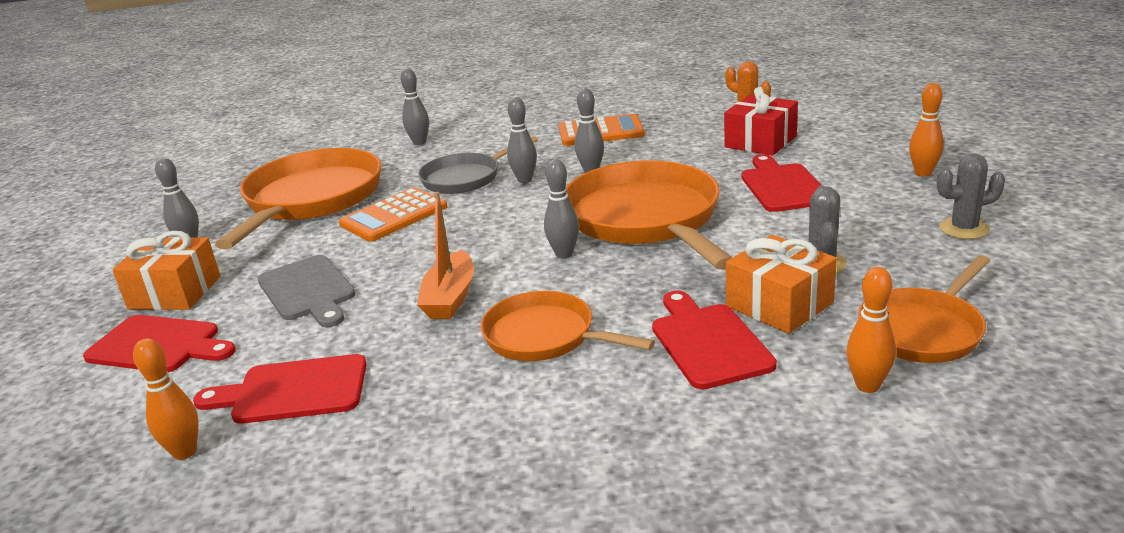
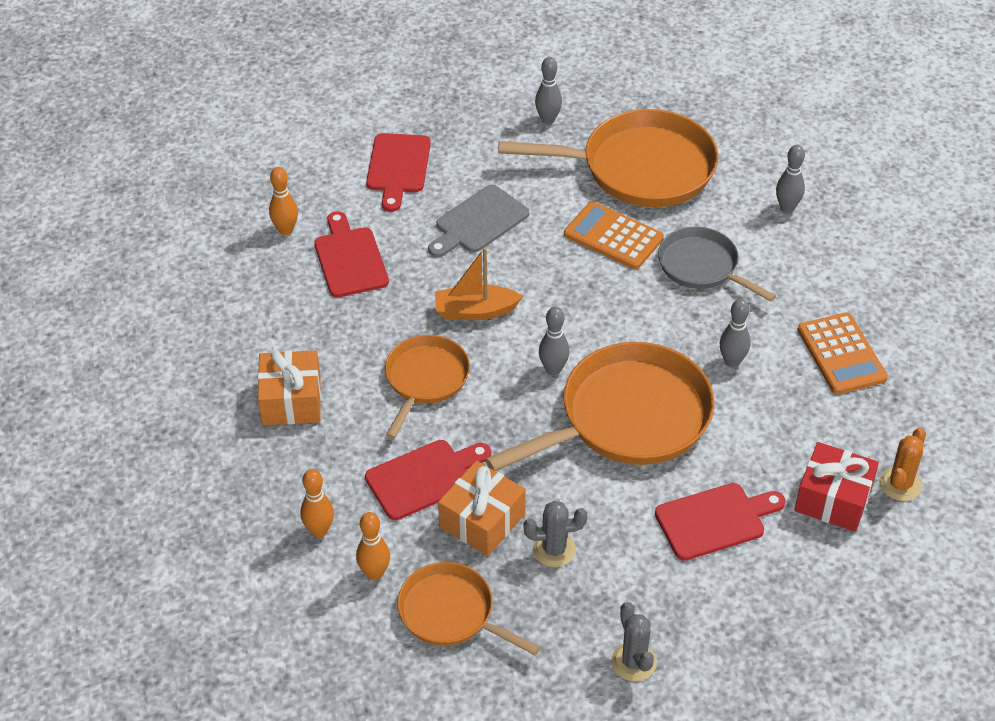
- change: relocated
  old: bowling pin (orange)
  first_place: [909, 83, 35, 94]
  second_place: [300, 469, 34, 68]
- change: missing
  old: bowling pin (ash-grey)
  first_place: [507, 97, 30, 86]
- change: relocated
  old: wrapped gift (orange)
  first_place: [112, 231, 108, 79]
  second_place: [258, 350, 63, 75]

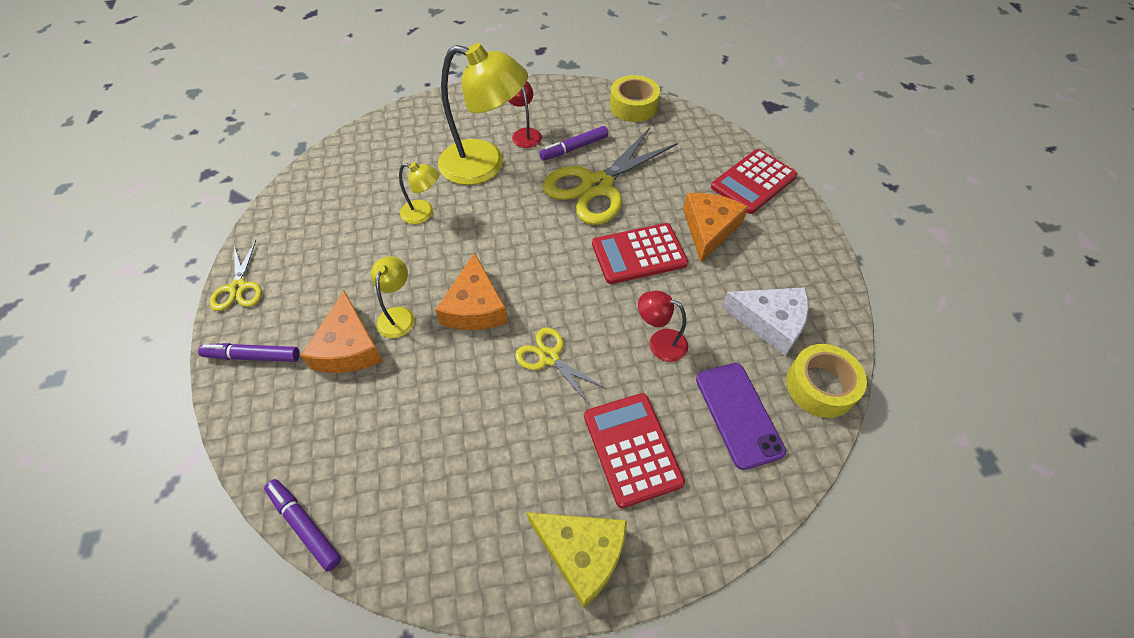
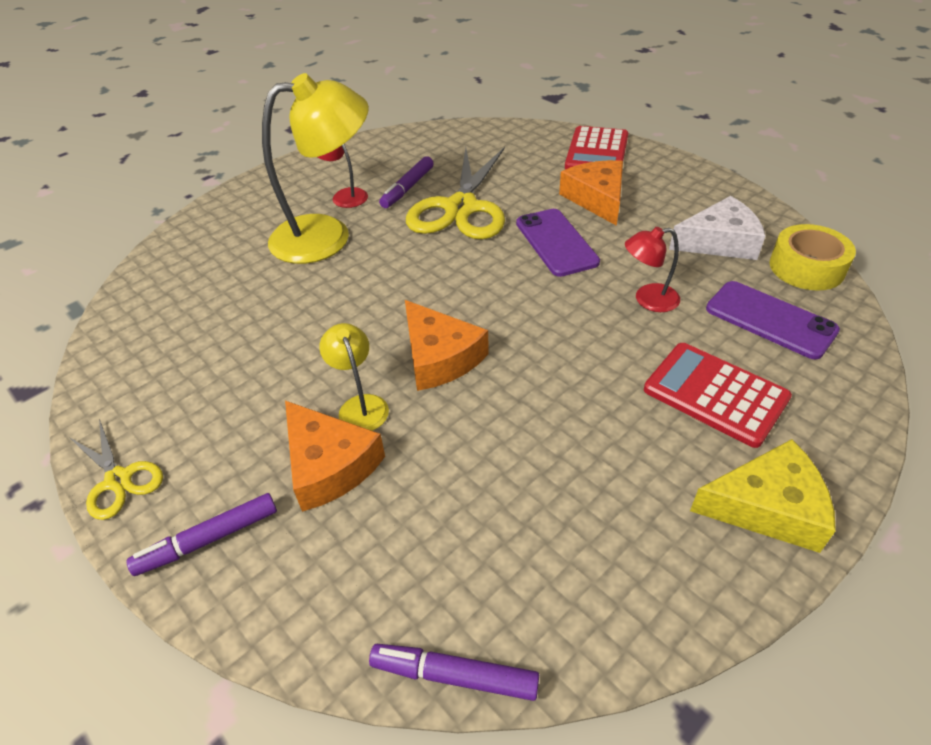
- change: missing
  old: sticky tape (yellow)
  first_place: [610, 75, 50, 47]
- change: missing
  old: desk lamp (yellow)
  first_place: [399, 162, 40, 62]
- change: exchanged
  old: pocket calculator (red)
  new: phone (royal purple)
  first_place: [592, 223, 96, 61]
  second_place: [516, 209, 84, 68]
- change: missing
  old: pair of scissors (yellow)
  first_place: [515, 327, 90, 78]

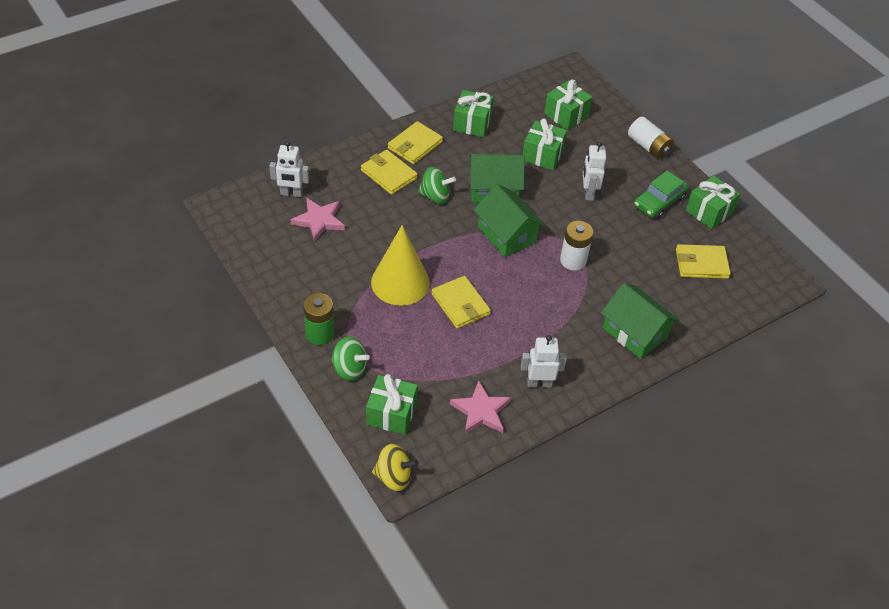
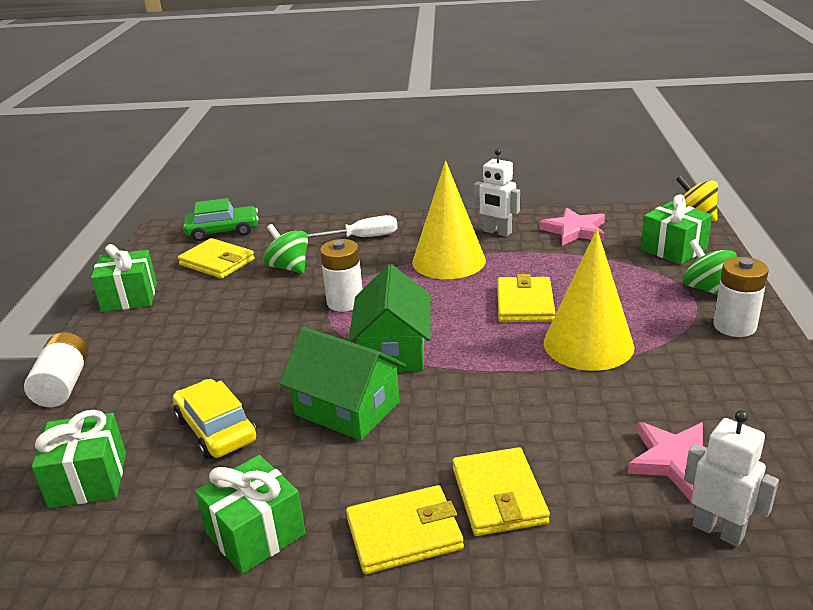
- change: exchanged
  old: wrapped gift (green)
  new: toy car (yellow)
  first_place: [523, 118, 44, 52]
  second_place: [173, 379, 84, 80]
- change: missing
  old: robot (white)
  first_place: [583, 142, 23, 59]
- change: relocated
  old: spinning top (green)
  first_place: [418, 167, 38, 37]
  second_place: [263, 224, 45, 50]
- change: relocated
  old: toy car (green)
  first_place: [634, 171, 55, 48]
  second_place: [183, 198, 76, 43]
- change: exchanged
  old: house (green)
  new: hand screwdriver (white)
  first_place: [601, 283, 78, 76]
  second_place: [307, 215, 91, 23]
- change: colour
  old: battery (green)
  new: battery (white)
  first_place: [303, 293, 31, 52]
  second_place: [713, 257, 56, 80]
- change: appeared
  new: cone (yellow)
  second_place: [412, 161, 74, 118]

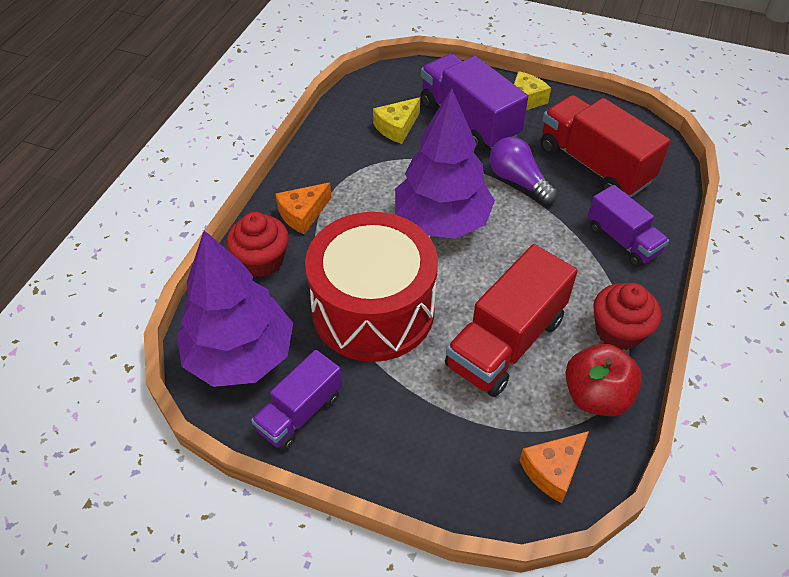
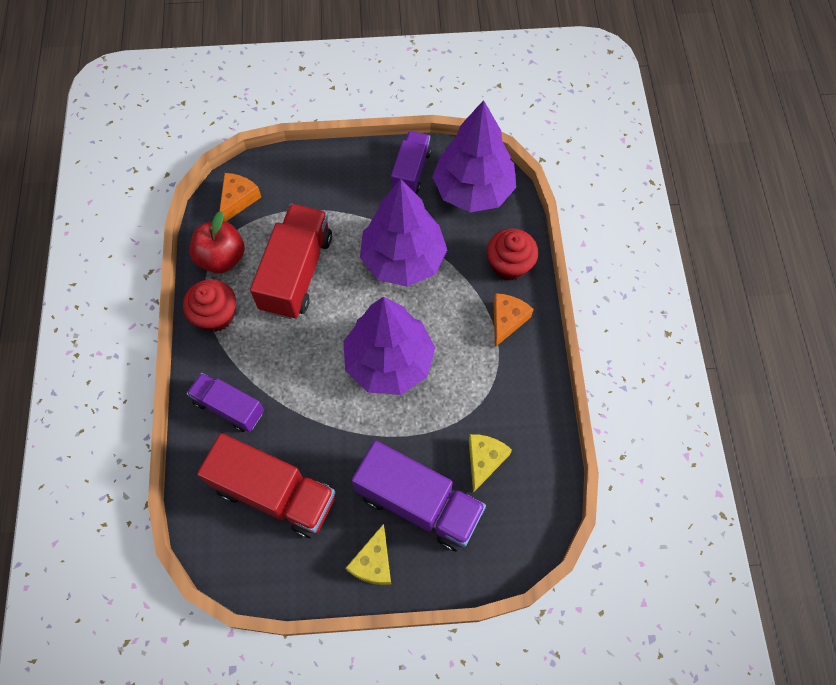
- change: missing
  old: lightbulb (royal purple)
  first_place: [489, 137, 69, 67]
- change: exchanged
  old: toy drum (red)
  new: tree (royal purple)
  first_place: [305, 212, 133, 150]
  second_place: [360, 179, 87, 108]

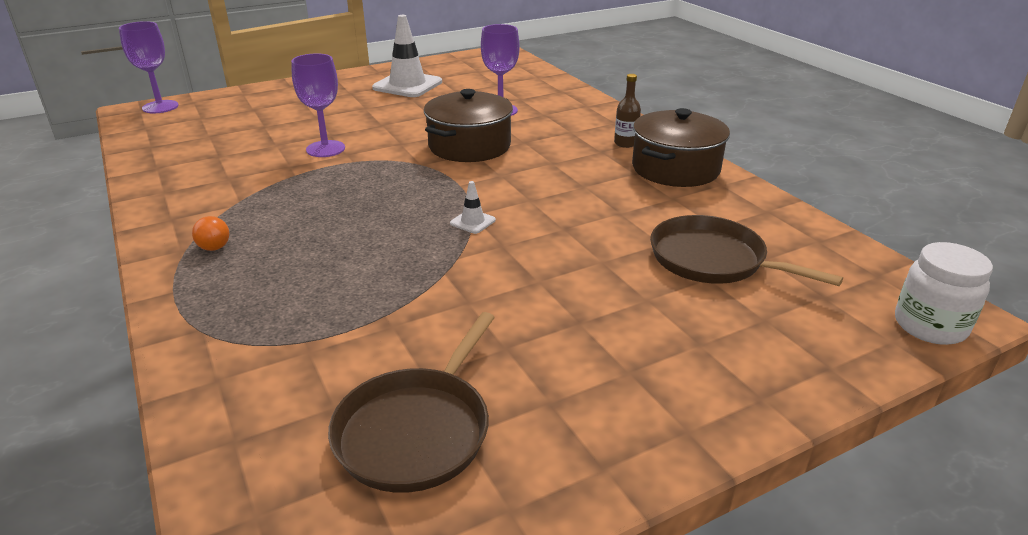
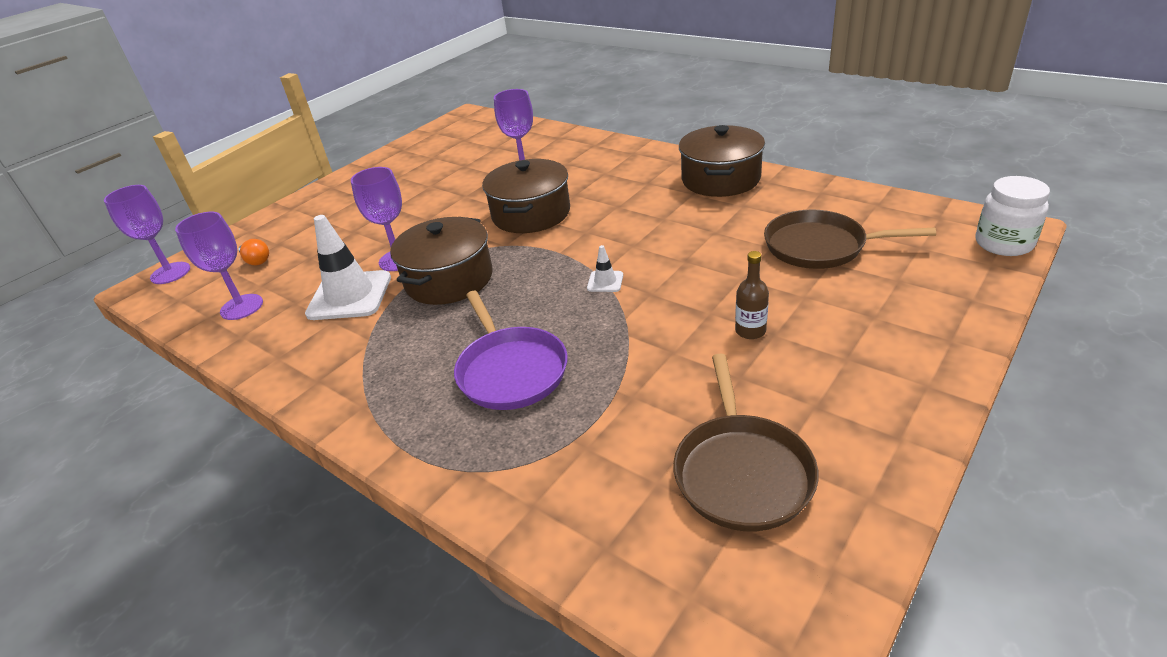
- change: relocated
  old: road cone (white)
  first_place: [372, 15, 70, 82]
  second_place: [305, 215, 86, 105]
- change: relocated
  old: flask (dark brown)
  first_place: [614, 74, 27, 74]
  second_place: [735, 251, 34, 88]
- change: relocated
  old: lightbulb (orange)
  first_place: [192, 216, 37, 35]
  second_place: [239, 239, 30, 26]
- change: appeared
  new: chalice (royal purple)
  second_place: [175, 212, 88, 108]
- change: appeared
  new: cooking pot (dark brown)
  second_place: [390, 217, 102, 88]
- change: appeared
  new: pan (royal purple)
  second_place: [454, 291, 114, 119]

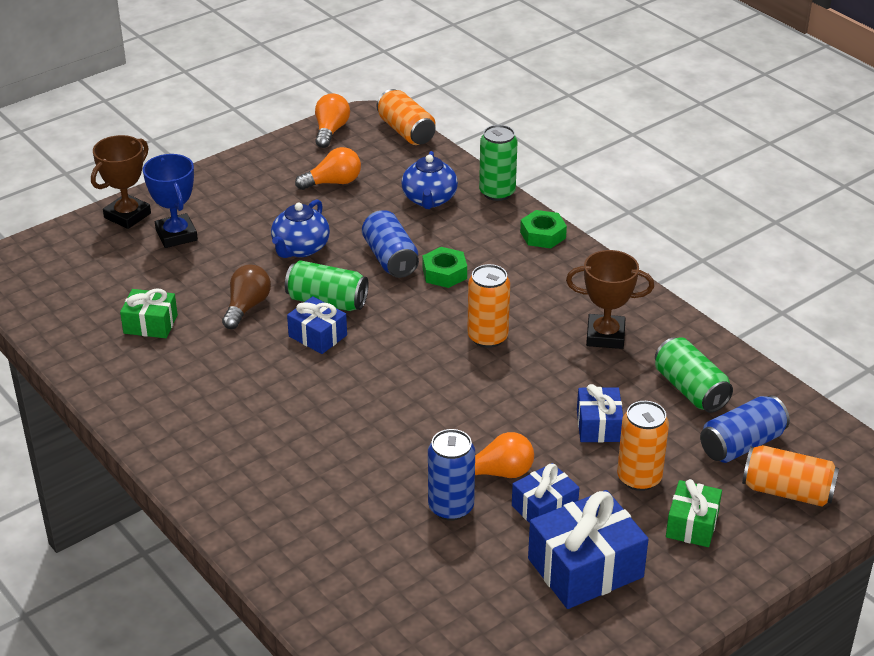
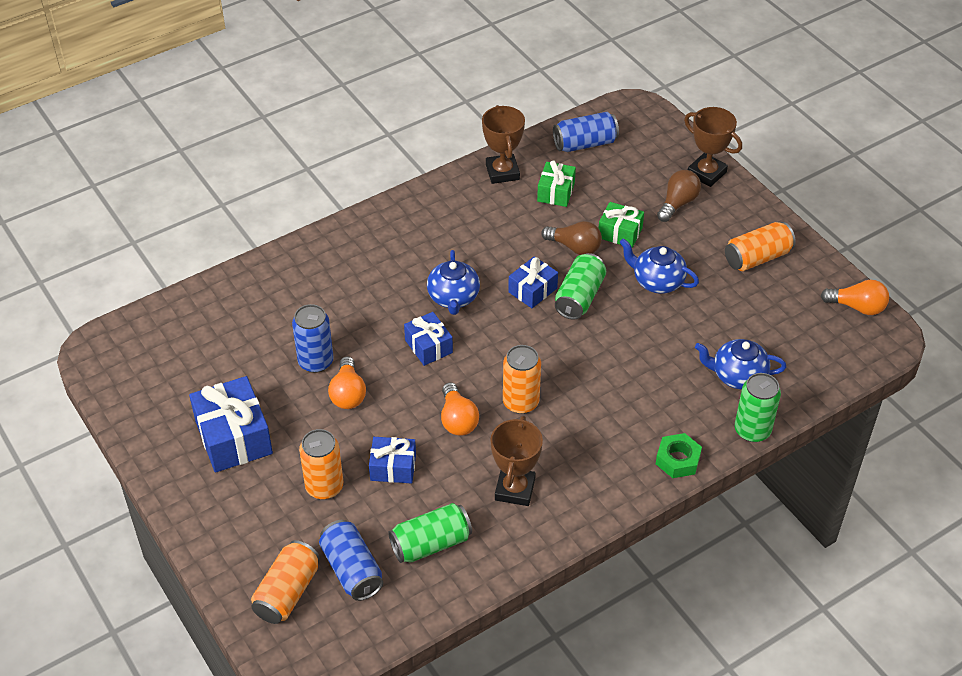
- change: relocated
  old: can (orange)
  first_place: [377, 89, 59, 56]
  second_place: [725, 222, 71, 49]
- change: relocated
  old: lightbulb (orange)
  first_place: [295, 147, 66, 43]
  second_place: [441, 382, 38, 54]
- change: exchanged
  old: prize cup (royal blue)
  new: lightbulb (dark brown)
  first_place: [143, 154, 55, 94]
  second_place: [657, 170, 44, 52]
- change: relocated
  old: can (royal blue)
  first_place: [362, 210, 57, 68]
  second_place: [553, 112, 66, 40]
- change: missing
  old: nut (green)
  first_place: [422, 247, 45, 41]
- change: relocated
  old: wrapped gift (royal blue)
  first_place: [512, 463, 67, 60]
  second_place: [404, 312, 49, 54]
- change: relocated
  old: wrapped gift (green)
  first_place: [666, 479, 56, 68]
  second_place: [599, 202, 45, 46]
- change: appeared
  new: prize cup (dark brown)
  second_place: [482, 105, 43, 79]
- change: appeared
  new: tea pot (royal blue)
  second_place: [427, 250, 53, 65]

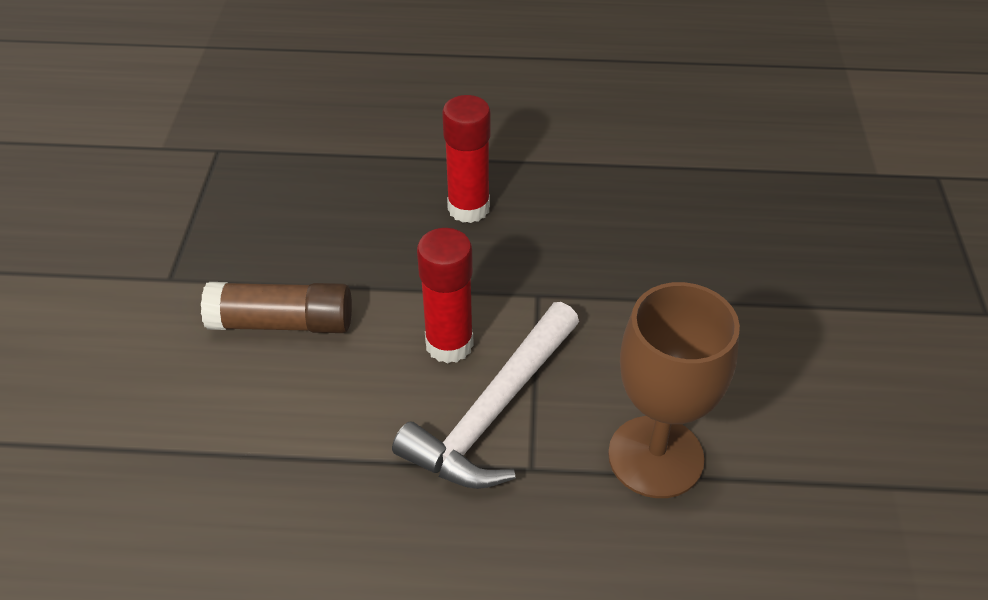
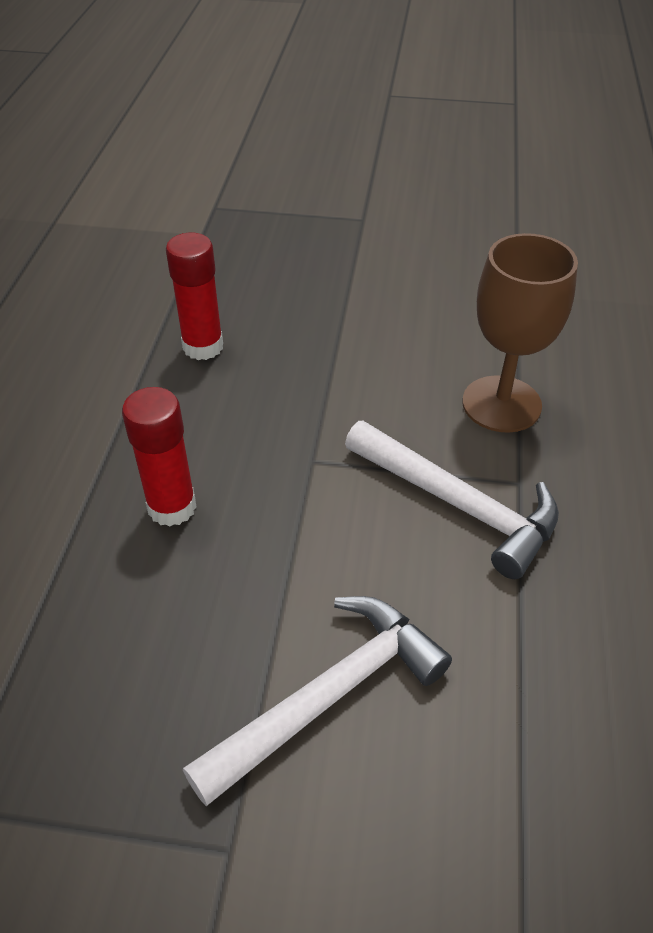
- change: relocated
  old: stick of glue (red)
  first_place: [417, 228, 57, 136]
  second_place: [166, 233, 57, 127]
- change: exchanged
  old: stick of glue (dark brown)
  new: carpenter's hammer (white)
  first_place: [201, 282, 151, 51]
  second_place: [183, 596, 269, 210]

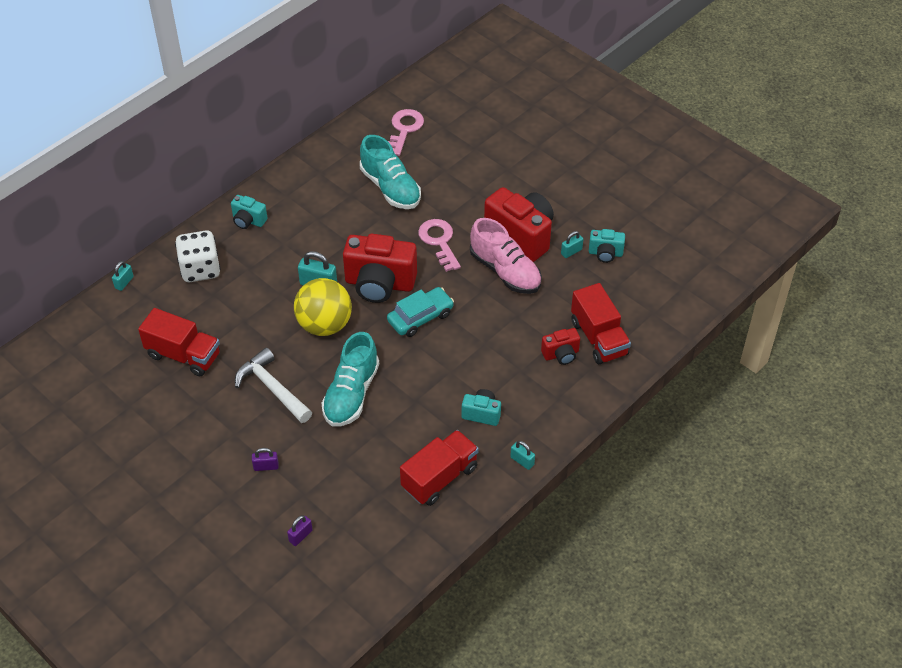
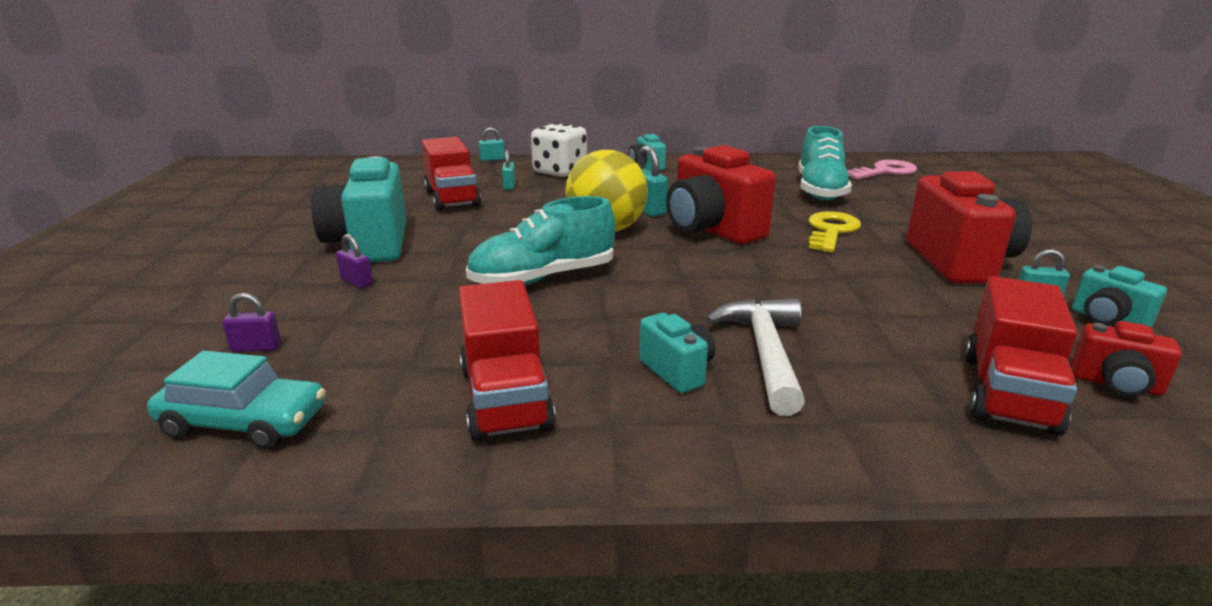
- change: missing
  old: shoe (rosy)
  first_place: [470, 218, 72, 76]
- change: colour
  old: latchkey (rosy)
  new: latchkey (yellow)
  first_place: [418, 219, 43, 53]
  second_place: [808, 211, 53, 41]
- change: relocated
  old: toy car (aqua)
  first_place: [387, 287, 67, 50]
  second_place: [147, 351, 179, 98]
- change: relocated
  old: camera (red)
  first_place: [541, 328, 39, 37]
  second_place: [1072, 321, 110, 76]
- change: relocated
  old: carpenter's hammer (white)
  first_place: [235, 348, 77, 75]
  second_place: [706, 298, 99, 118]
- change: spun
  old: lorry (red)
  first_place: [400, 430, 79, 76]
  second_place: [459, 280, 97, 161]
  degrees: 75
- change: relocated
  old: small lock (aqua)
  first_place: [510, 441, 25, 29]
  second_place: [502, 150, 13, 40]
- change: appeared
  new: camera (aqua)
  second_place: [311, 156, 95, 107]

